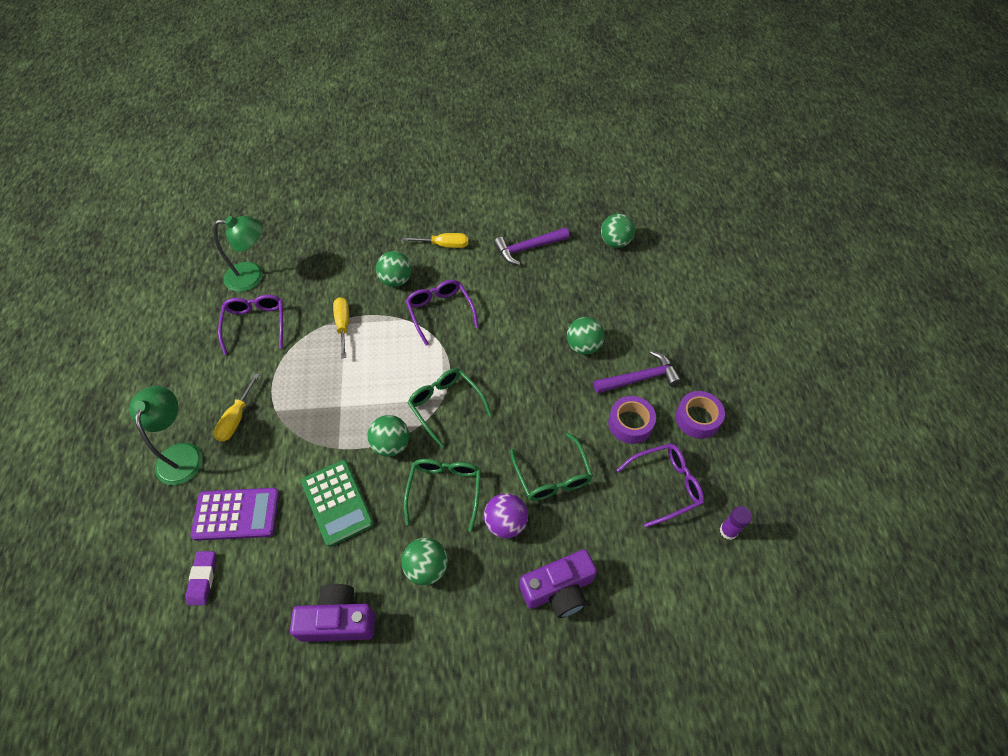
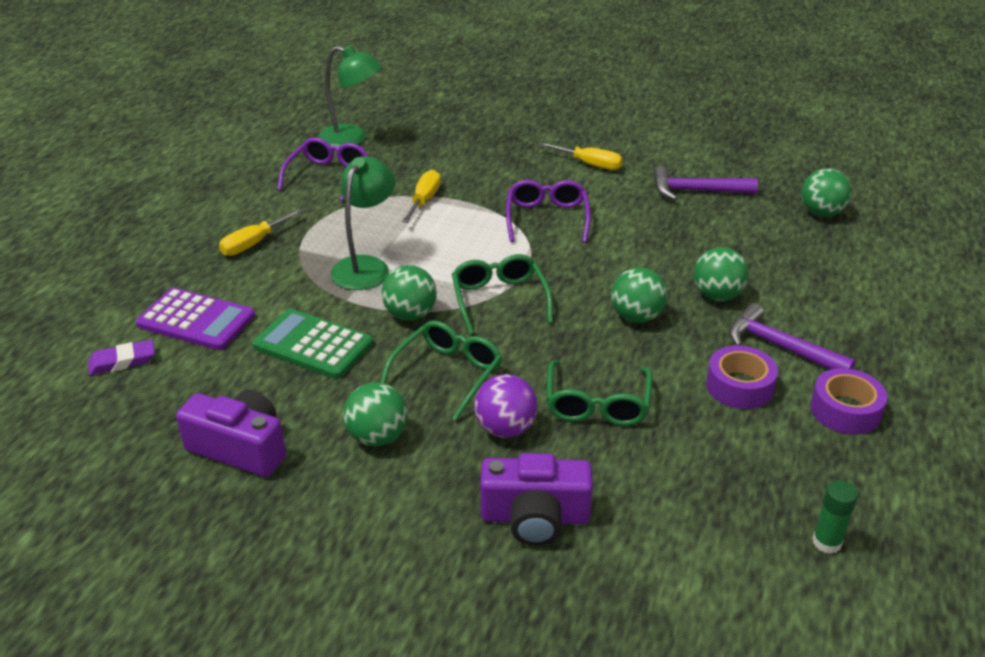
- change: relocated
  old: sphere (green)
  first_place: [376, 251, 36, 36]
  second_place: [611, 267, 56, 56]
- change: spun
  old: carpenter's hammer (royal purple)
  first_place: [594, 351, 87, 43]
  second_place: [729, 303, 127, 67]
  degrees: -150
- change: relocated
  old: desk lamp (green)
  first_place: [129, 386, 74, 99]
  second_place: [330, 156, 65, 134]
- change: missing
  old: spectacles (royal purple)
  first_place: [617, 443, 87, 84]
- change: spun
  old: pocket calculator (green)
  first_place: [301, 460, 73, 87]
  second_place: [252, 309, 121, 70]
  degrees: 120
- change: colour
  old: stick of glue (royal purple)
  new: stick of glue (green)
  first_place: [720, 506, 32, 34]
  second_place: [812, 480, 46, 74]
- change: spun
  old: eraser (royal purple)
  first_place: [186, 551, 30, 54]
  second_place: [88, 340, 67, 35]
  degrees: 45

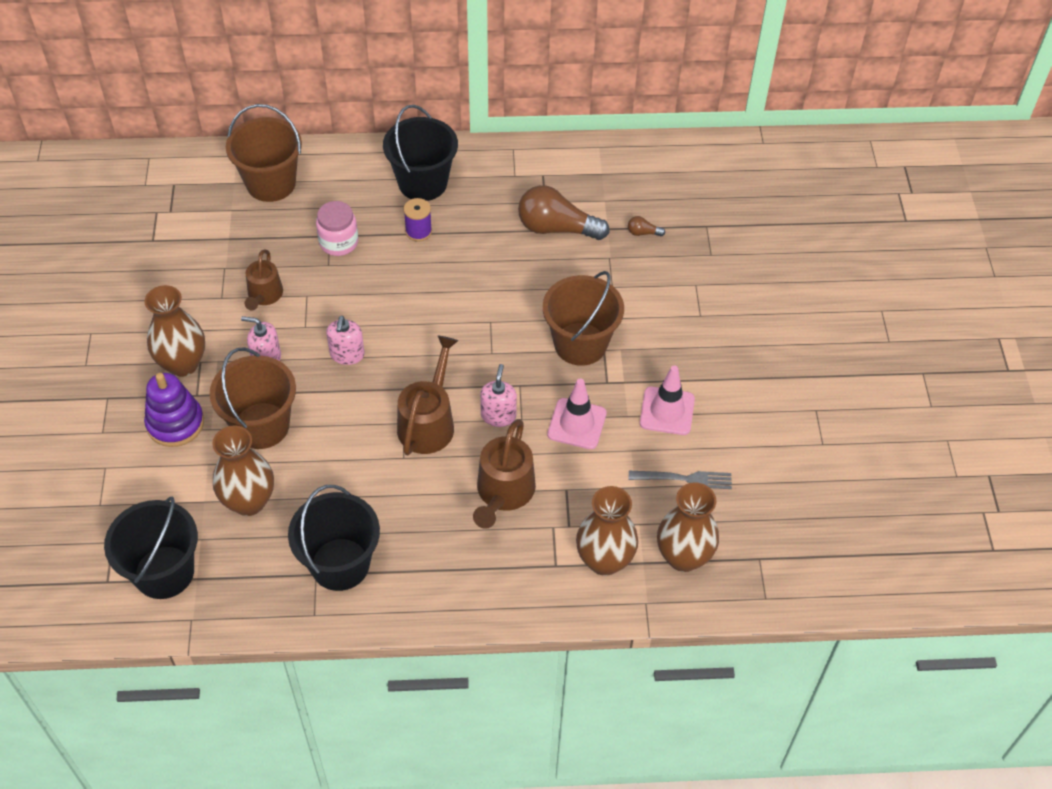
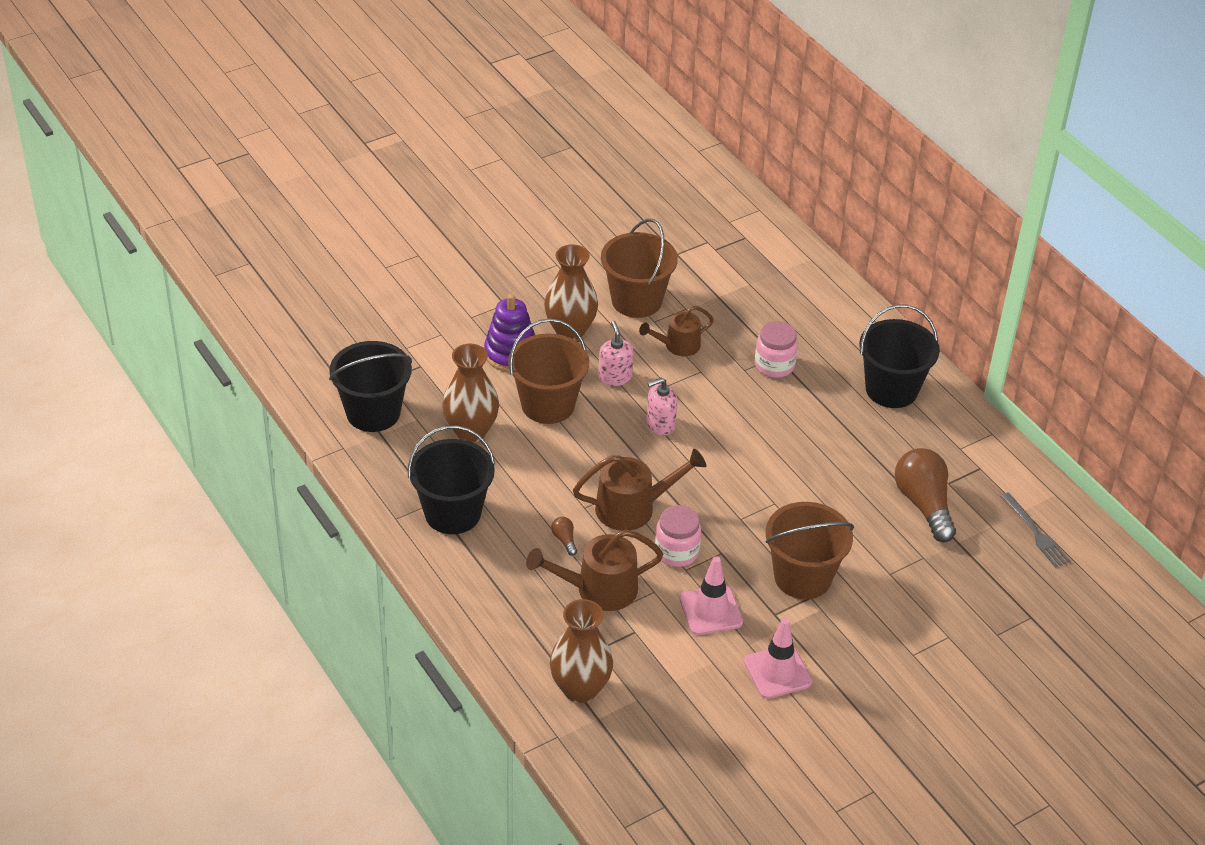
- change: relocated
  old: bucket (dark brown)
  first_place: [226, 104, 76, 98]
  second_place: [601, 219, 77, 99]
- change: missing
  old: bobbin (royal purple)
  first_place: [403, 198, 29, 44]
- change: relocated
  old: lightbulb (dark brown)
  first_place: [628, 216, 37, 20]
  second_place: [551, 517, 26, 39]
- change: exchanged
  old: soap pump (rosy)
  new: jam jar (rosy)
  first_place: [480, 364, 37, 63]
  second_place: [655, 505, 46, 62]
- change: relocated
  old: dinner fork (ash-grey)
  first_place: [629, 471, 103, 18]
  second_place: [1001, 492, 69, 76]
- change: missing
  old: flower vase (dark brown)
  first_place: [657, 482, 62, 90]

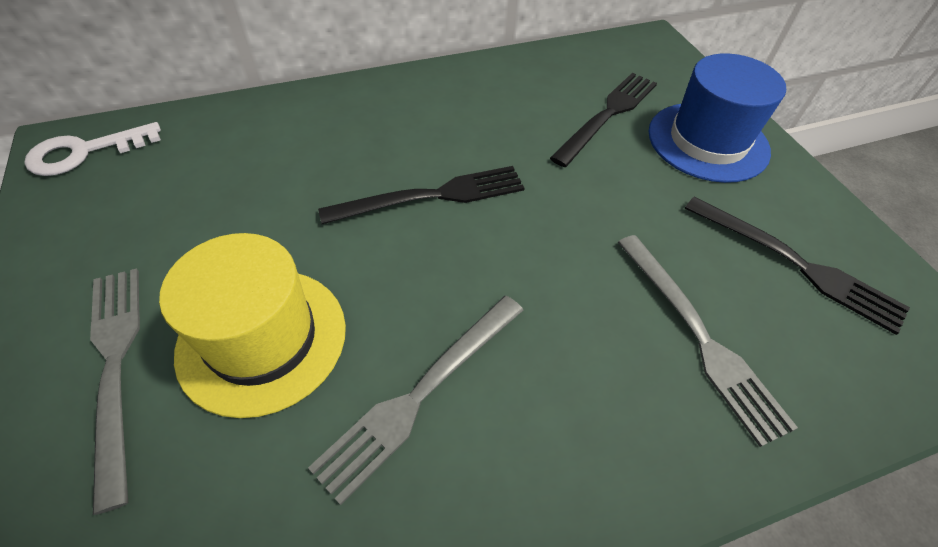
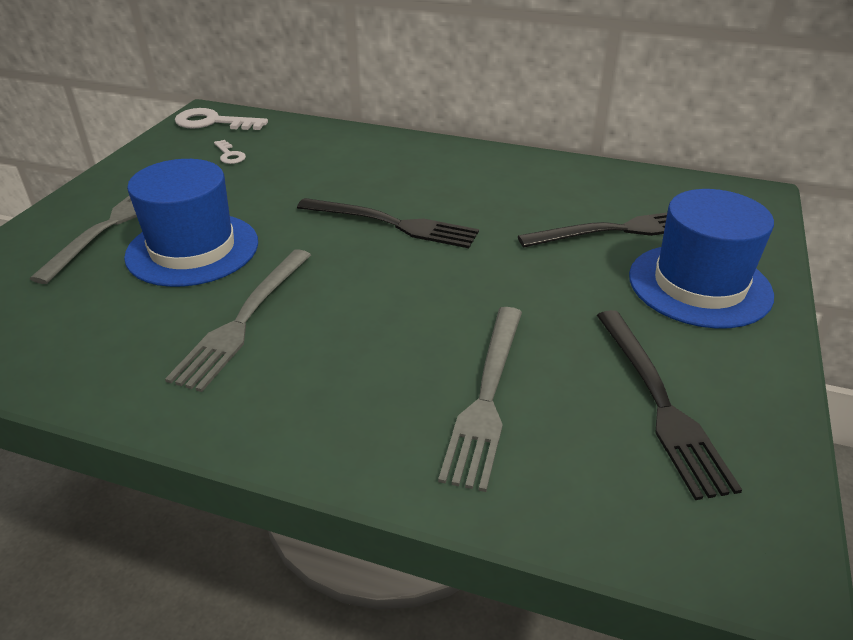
- change: colour
  old: tall hat (yellow)
  new: tall hat (royal blue)
  first_place: [159, 233, 187, 185]
  second_place: [124, 159, 134, 128]
- change: spun
  old: dinner fork (ash-grey)
  first_place: [308, 296, 215, 209]
  second_place: [165, 249, 146, 143]
  degrees: -60
- change: appeared
  new: latchkey (white)
  second_place: [214, 140, 32, 24]

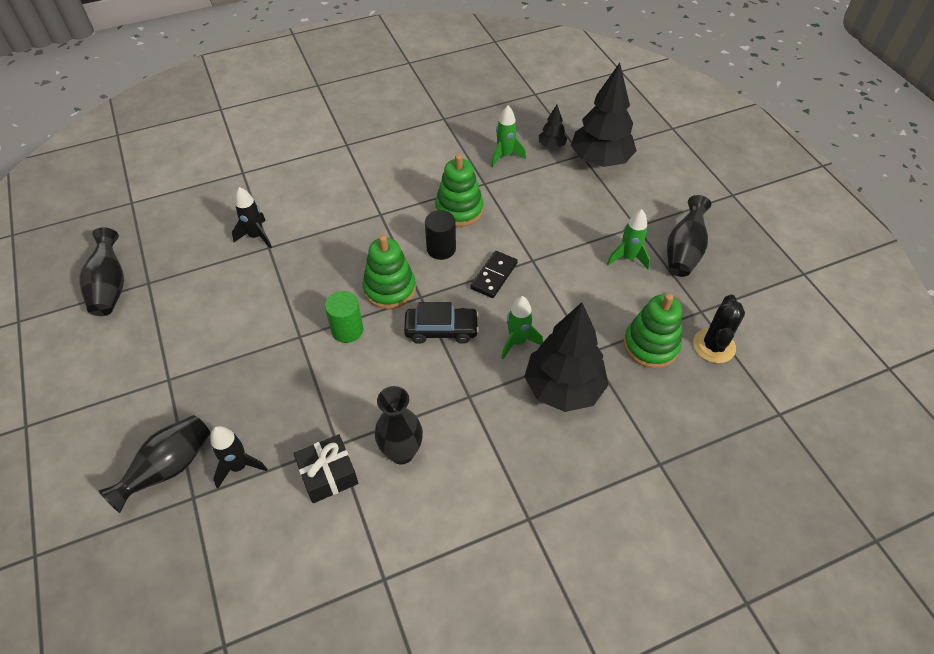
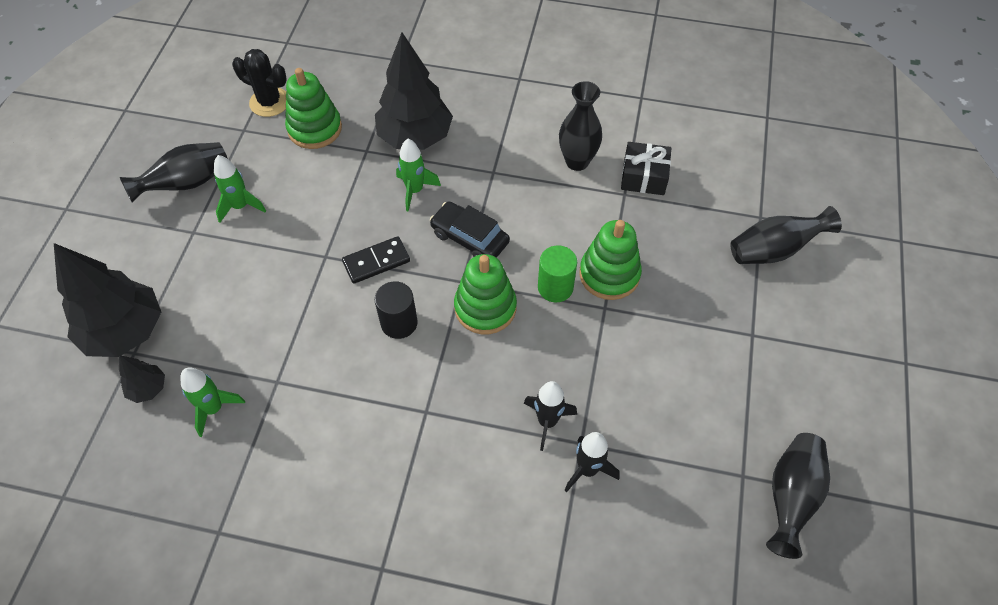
- change: relocated
  old: ring stacker (green)
  first_place: [435, 154, 49, 73]
  second_place: [579, 220, 63, 80]
- change: spun
  old: saguaro cactus (black)
  first_place: [693, 295, 52, 68]
  second_place: [232, 49, 55, 68]
  degrees: 60
- change: relocated
  old: toy rocket (black)
  first_place: [211, 426, 56, 62]
  second_place: [524, 381, 53, 70]

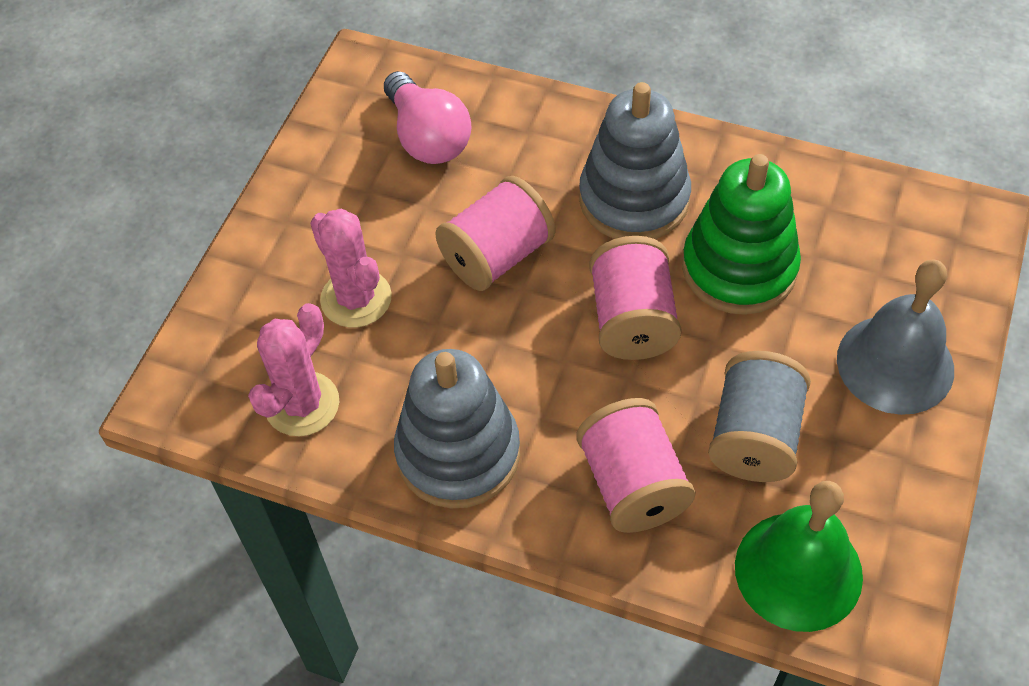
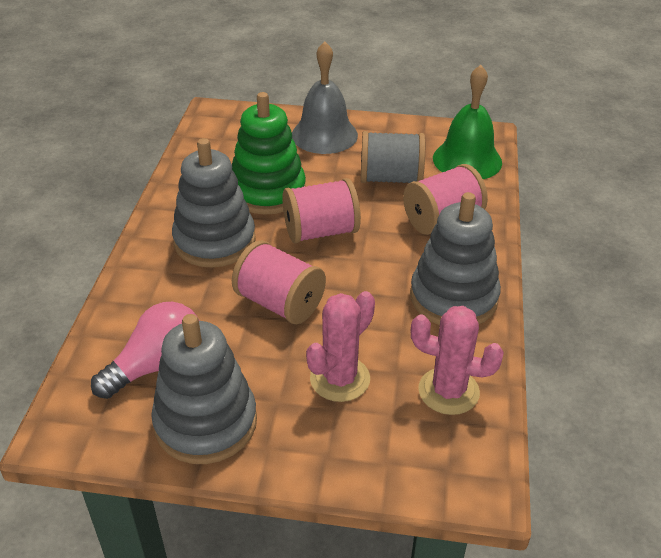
- change: appeared
  new: ring stacker (ash-grey)
  second_place: [151, 314, 106, 150]

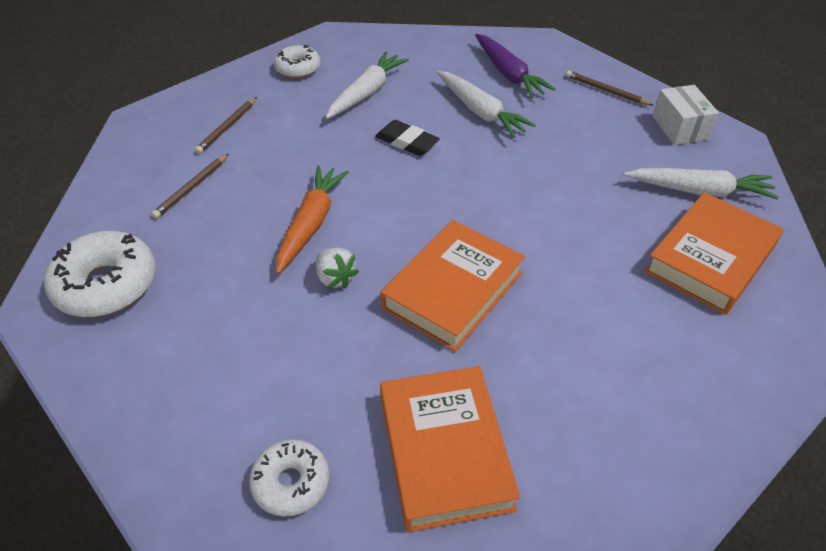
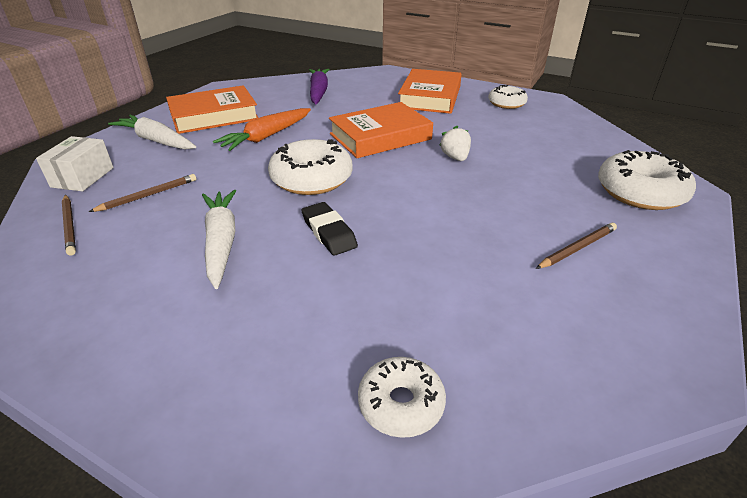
- change: relocated
  old: toy carrot (royal purple)
  first_place: [475, 34, 81, 64]
  second_place: [309, 69, 21, 35]
- change: missing
  old: toy carrot (white)
  first_place: [326, 51, 83, 68]
- change: relocated
  old: lead pencil (dark brown)
  first_place: [195, 97, 62, 57]
  second_place: [89, 174, 107, 38]
- change: relocated
  old: toy carrot (orange)
  first_place: [276, 165, 73, 109]
  second_place: [213, 108, 98, 43]
- change: appeared
  new: donut (white)
  second_place: [268, 139, 85, 56]

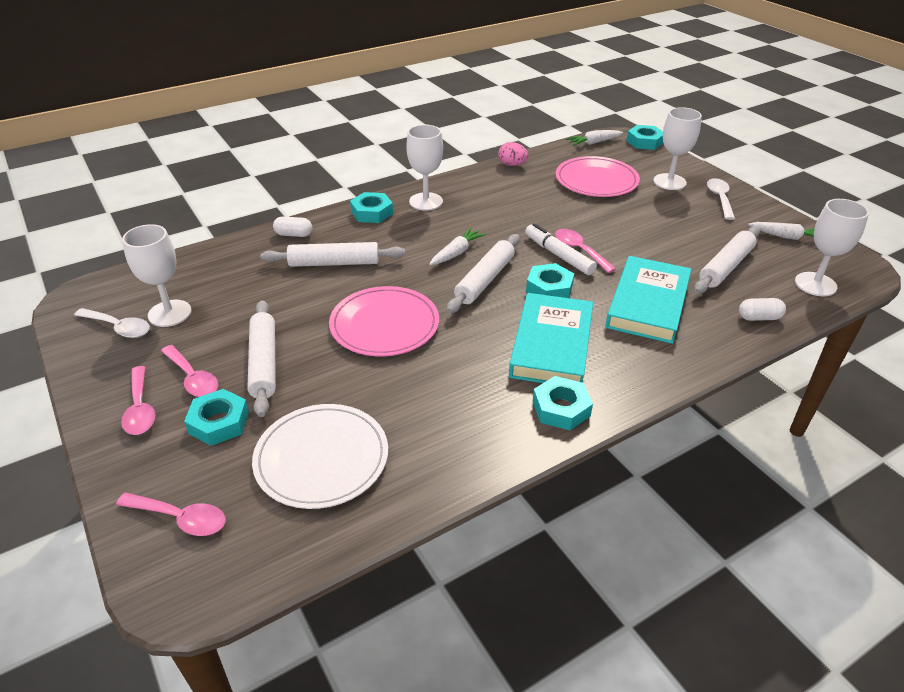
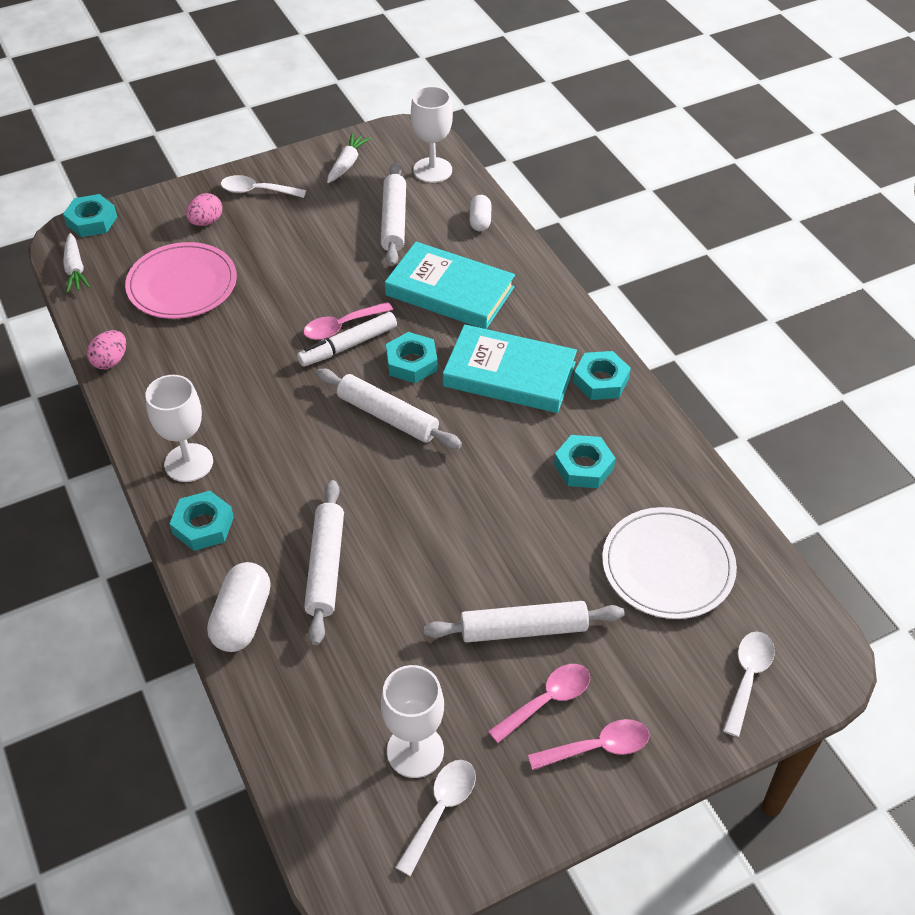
- change: exchanged
  old: chalice (white)
  new: toy egg (rosy)
  first_place: [653, 107, 49, 83]
  second_place: [186, 193, 36, 33]
- change: size
  old: pill (white)
  first_place: [273, 216, 39, 21]
  second_place: [207, 562, 64, 90]
  factor: 1.67
- change: spun
  old: pastry roller (white)
  first_place: [694, 226, 66, 68]
  second_place: [381, 162, 25, 104]
  degrees: 45
- change: missing
  old: toy carrot (white)
  first_place: [429, 227, 57, 38]
- change: missing
  old: flat dish (rosy)
  first_place: [329, 286, 110, 70]
- change: relocated
  old: nut (aqua)
  first_place: [184, 389, 65, 57]
  second_place: [554, 435, 62, 53]
- change: colour
  old: spoon (rosy)
  new: spoon (white)
  first_place: [116, 493, 110, 43]
  second_place: [723, 631, 52, 106]

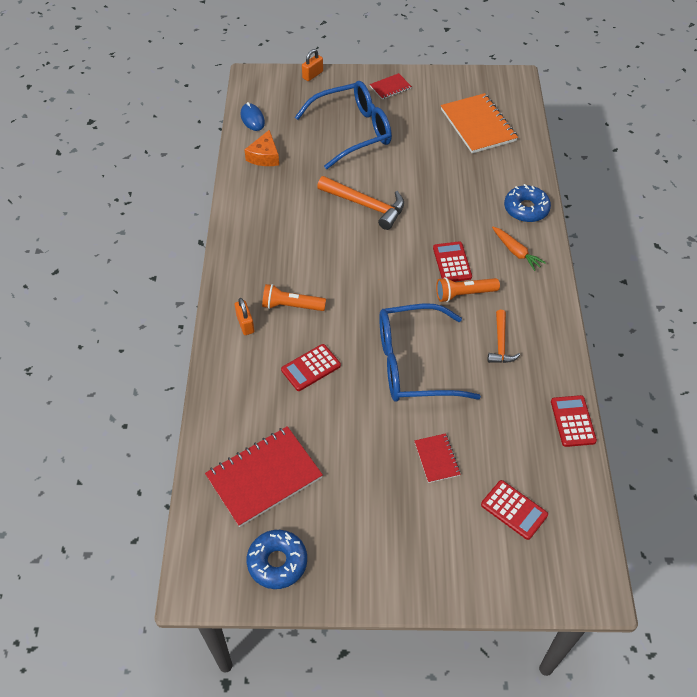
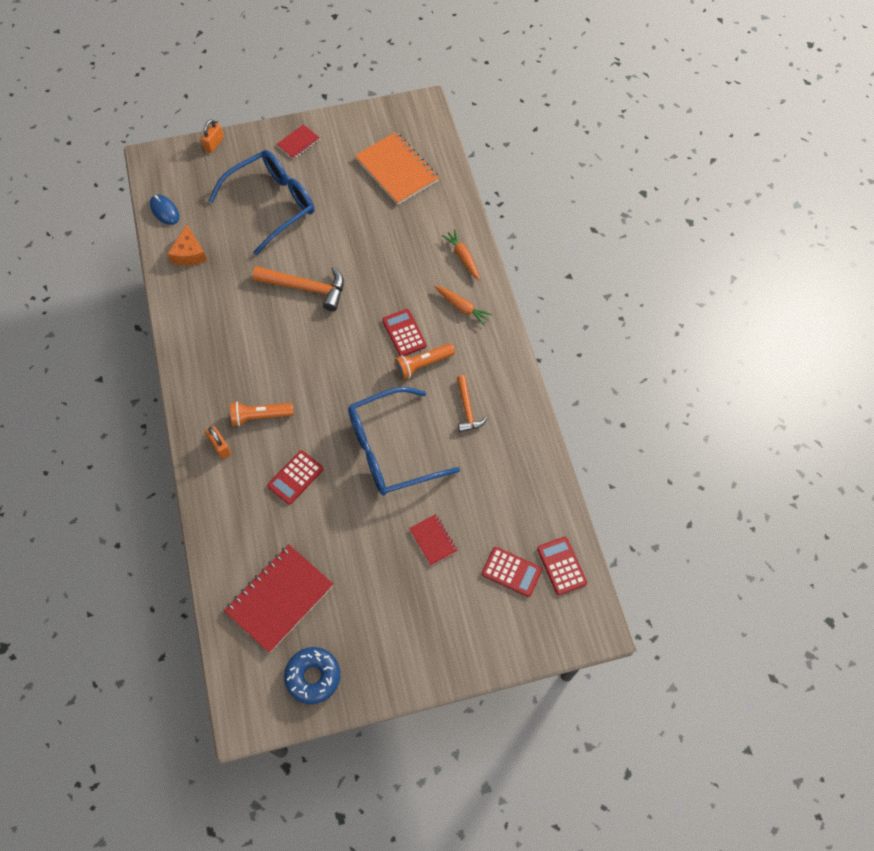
- change: exchanged
  old: donut (royal blue)
  new: toy carrot (orange)
  first_place: [504, 184, 47, 38]
  second_place: [442, 229, 38, 51]
- change: relocated
  old: pocket calculator (red)
  first_place: [551, 395, 46, 52]
  second_place: [537, 537, 50, 58]

